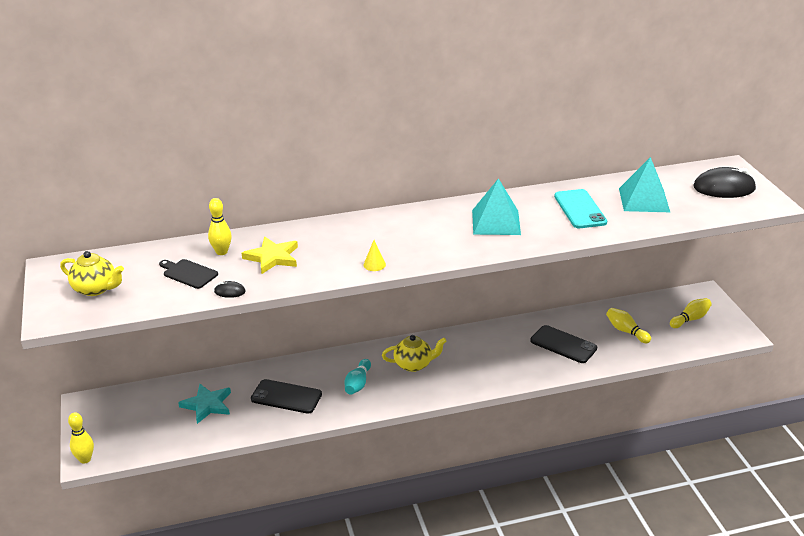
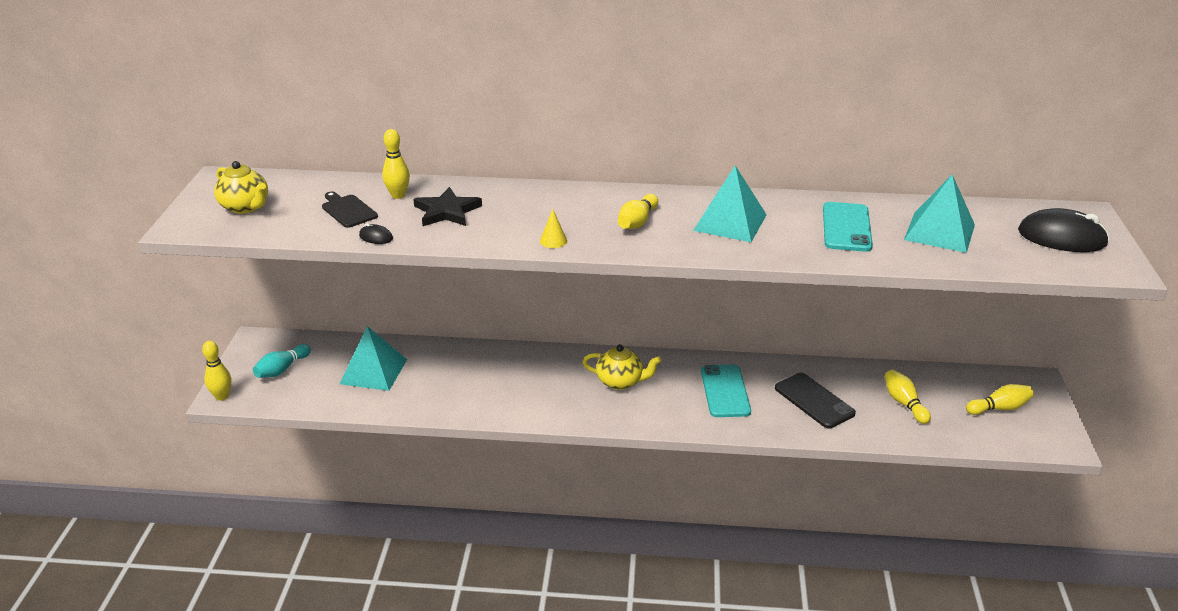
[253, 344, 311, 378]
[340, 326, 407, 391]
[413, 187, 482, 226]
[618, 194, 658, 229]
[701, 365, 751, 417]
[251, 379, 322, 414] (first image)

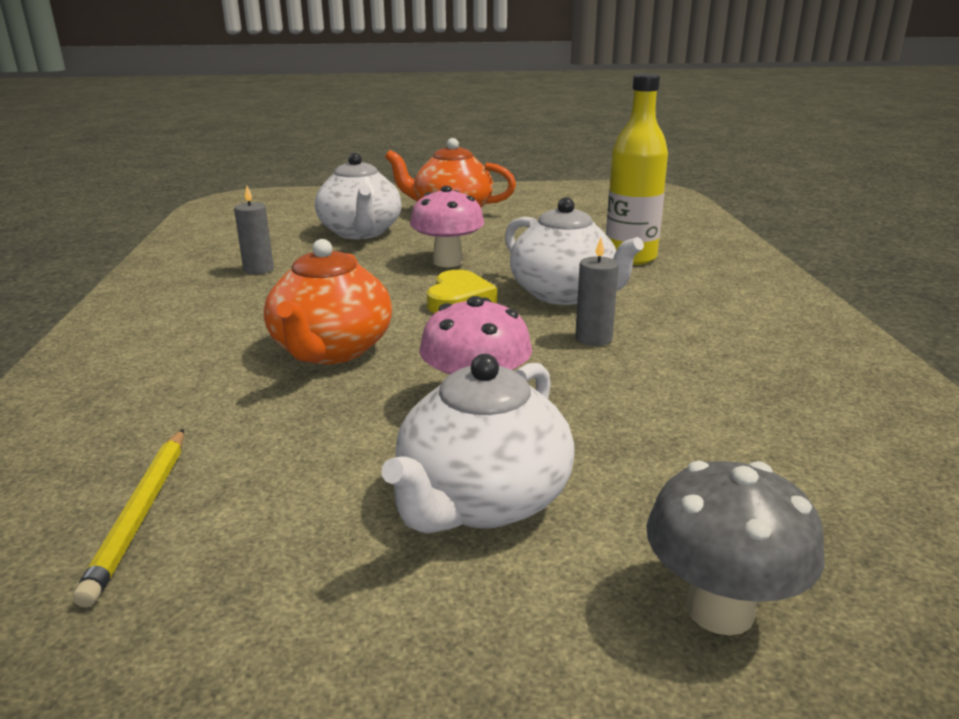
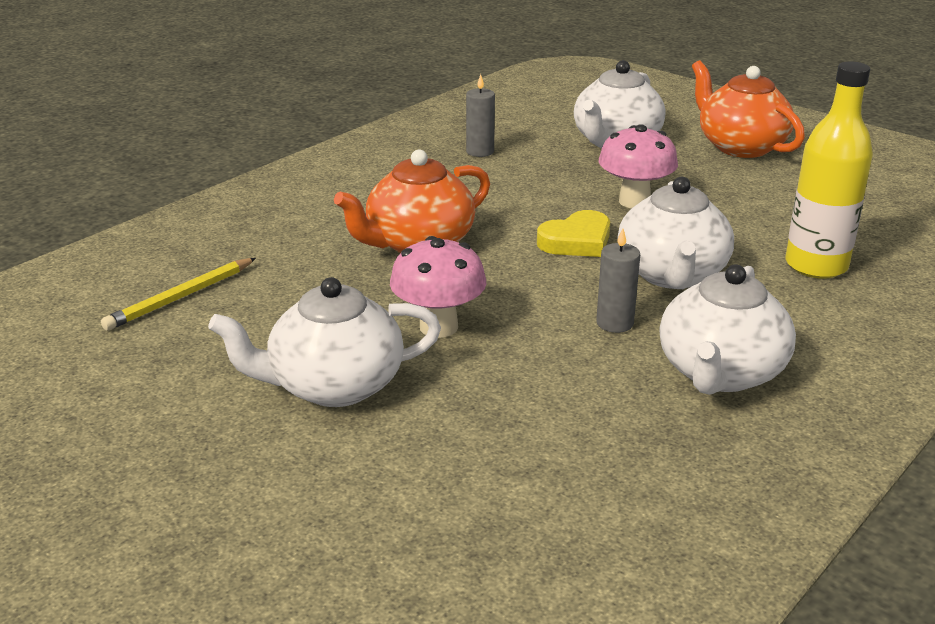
[660, 265, 796, 395]
[646, 461, 825, 635] (first image)

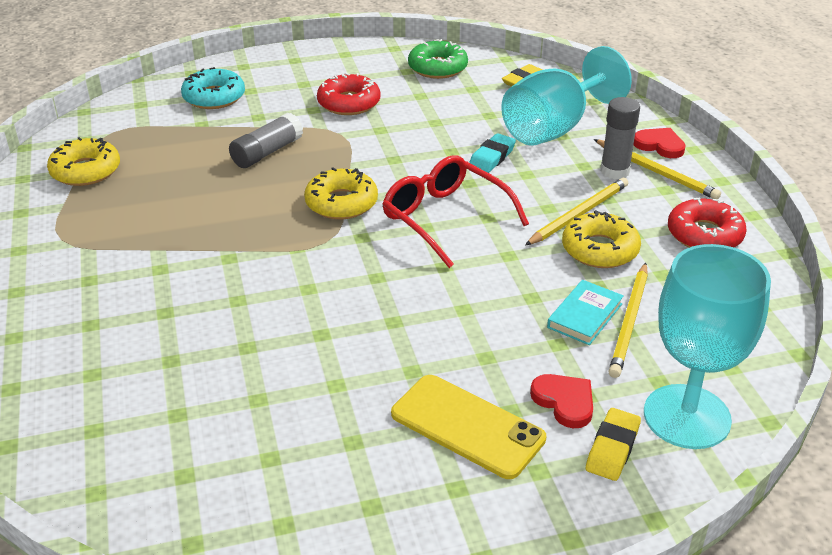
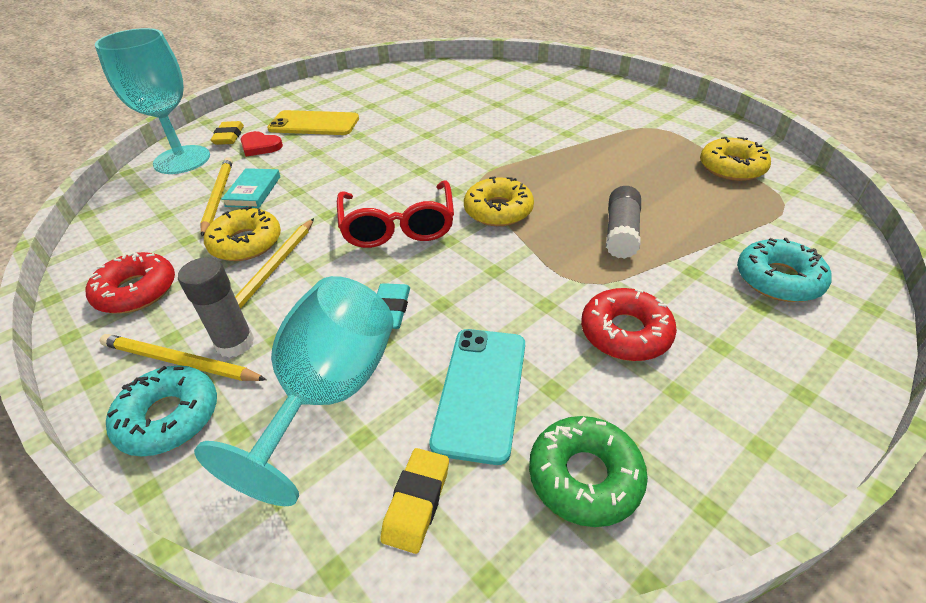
[106, 365, 217, 456]
[337, 180, 454, 248]
[429, 329, 525, 465]

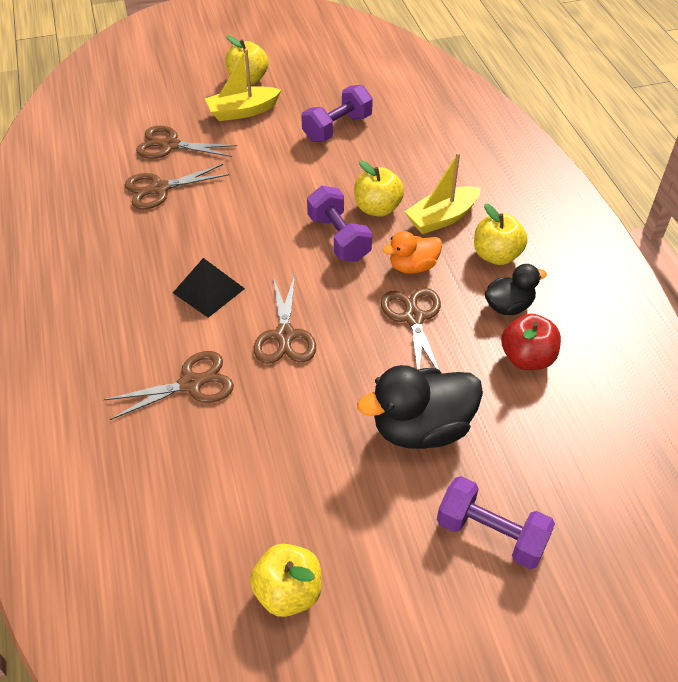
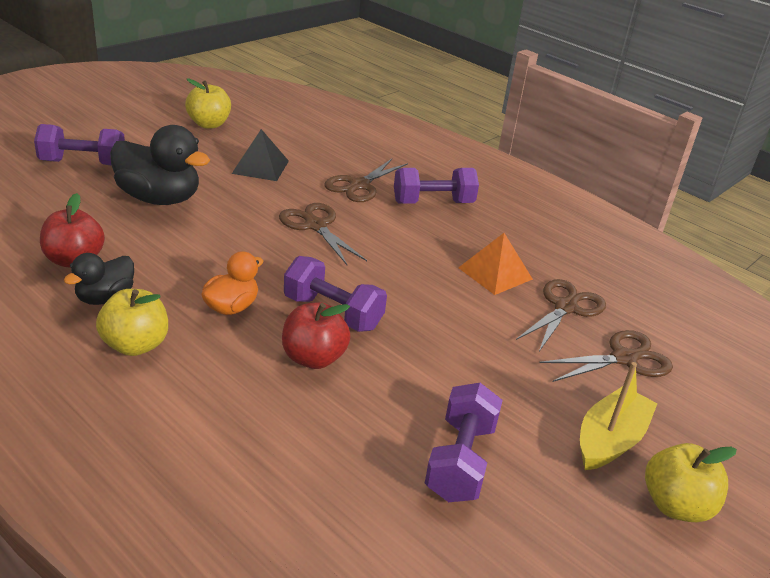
[110, 125, 210, 205]
[232, 129, 289, 181]
[282, 302, 350, 369]
[394, 168, 479, 204]
[458, 233, 533, 295]
[381, 288, 441, 370] (first image)
[404, 152, 481, 234] (first image)

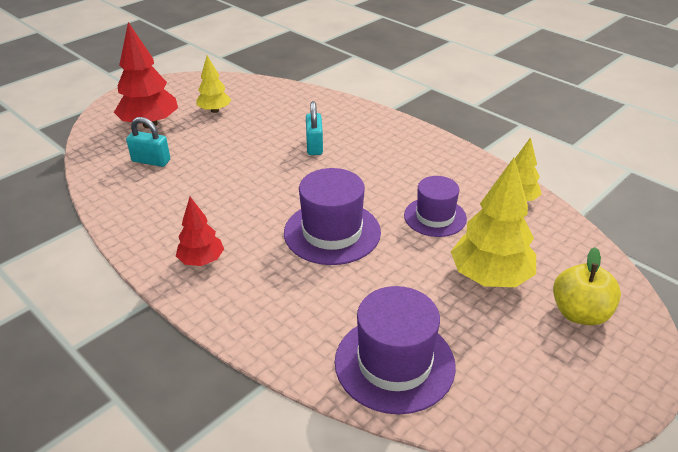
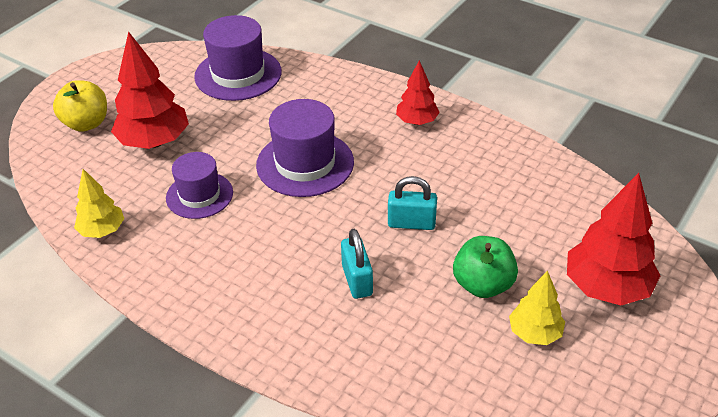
[111, 31, 189, 149]
[388, 176, 437, 230]
[453, 236, 518, 298]

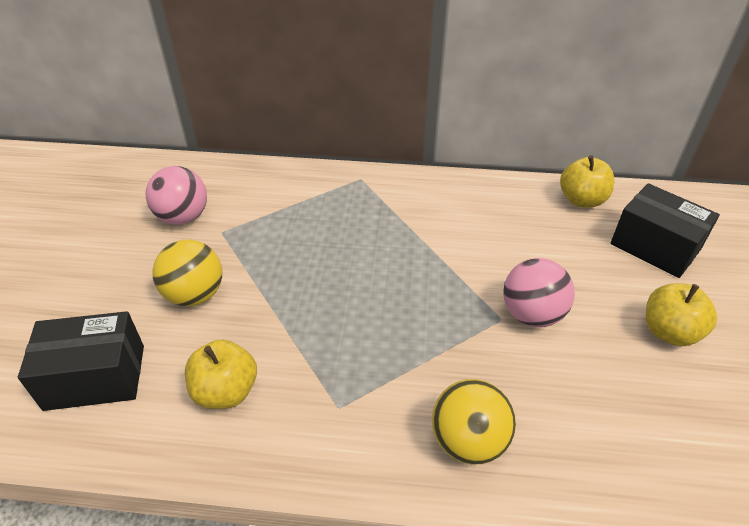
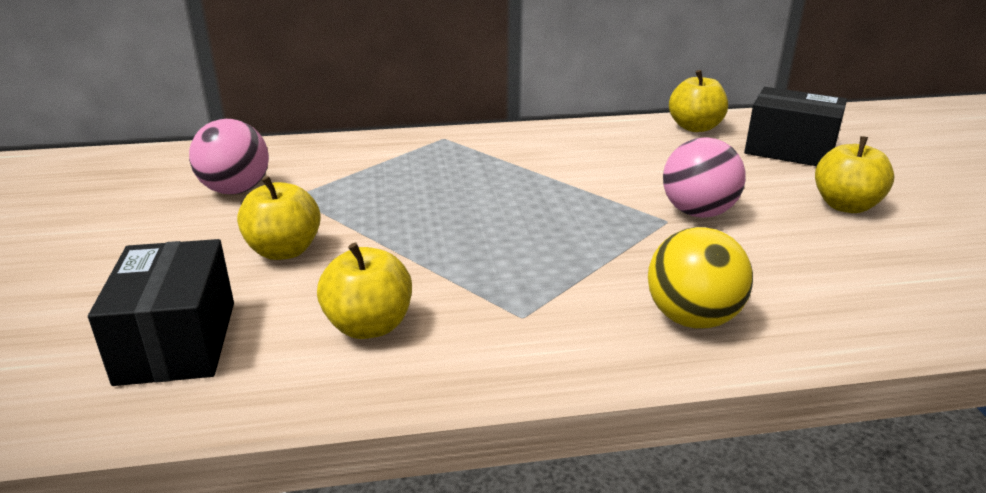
[88, 239, 234, 386]
[237, 176, 321, 260]

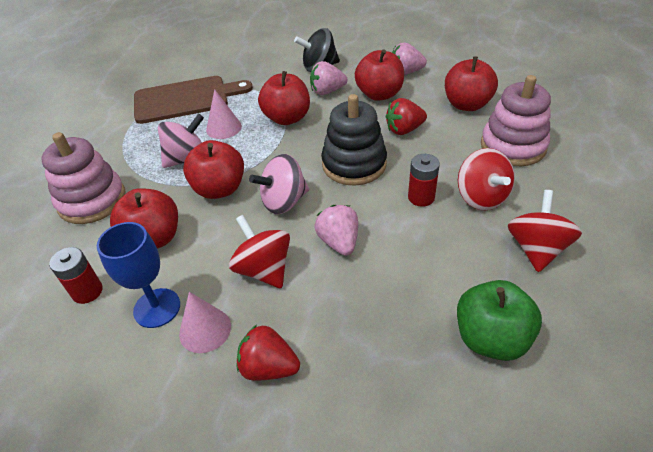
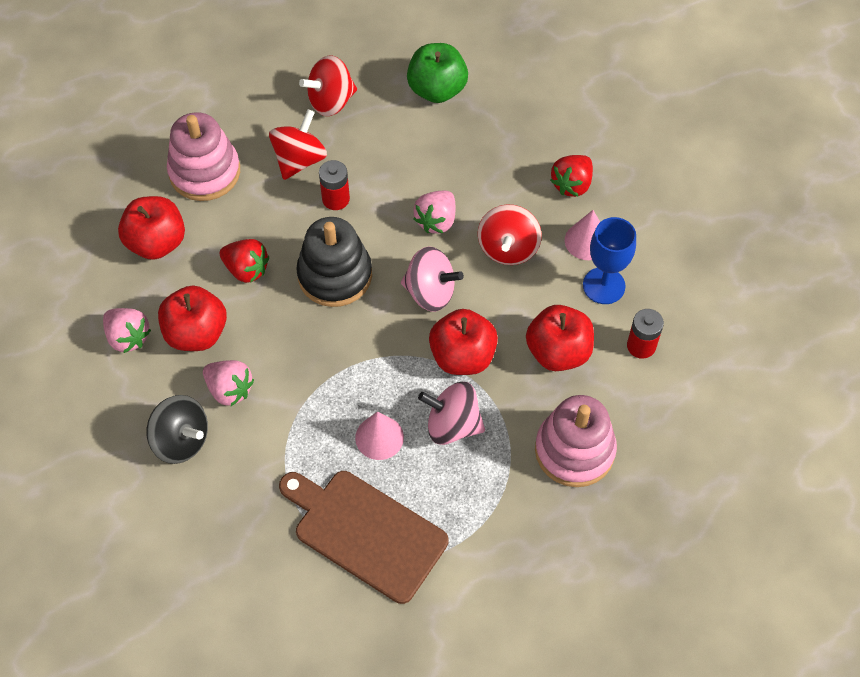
[550, 155, 593, 197]
[258, 71, 310, 125] (first image)

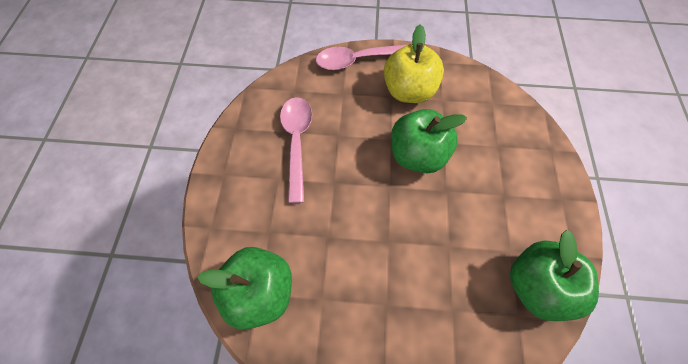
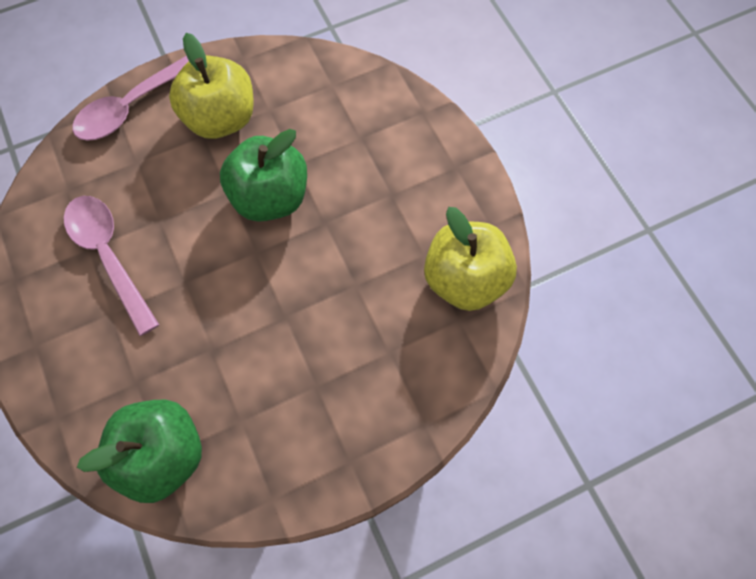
[424, 207, 517, 311]

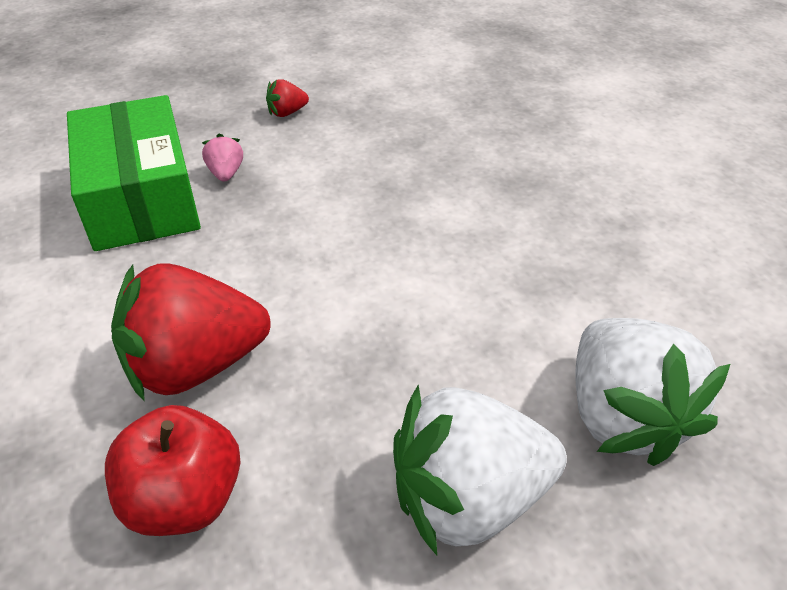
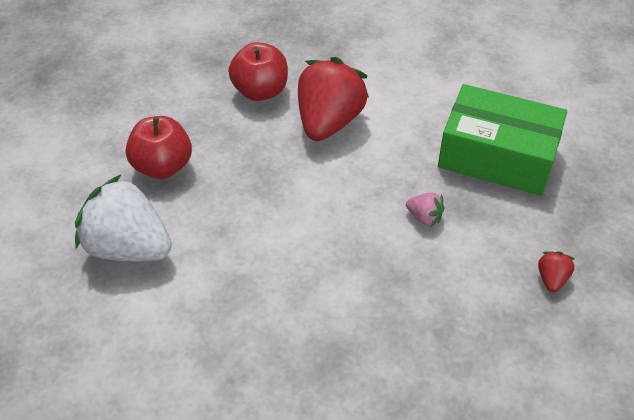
[126, 116, 192, 179]
[406, 193, 445, 226]

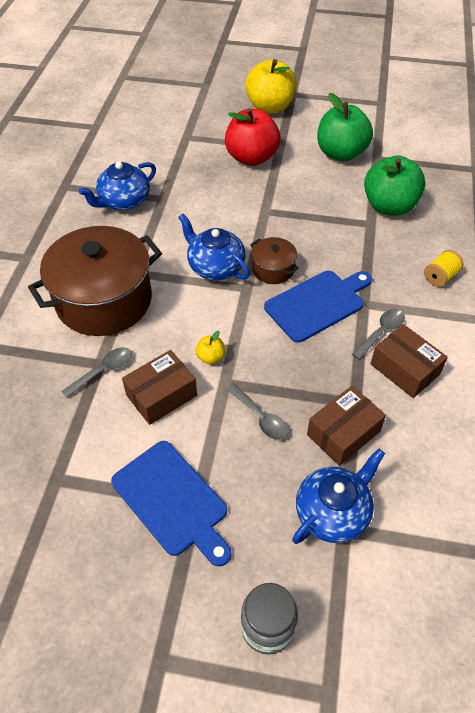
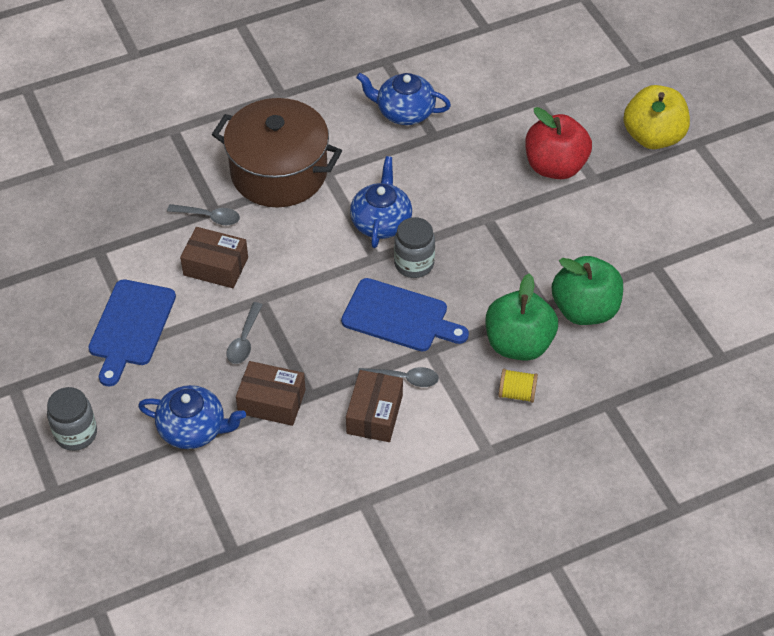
[394, 217, 435, 278]
[486, 273, 558, 361]
[196, 331, 225, 364] (first image)

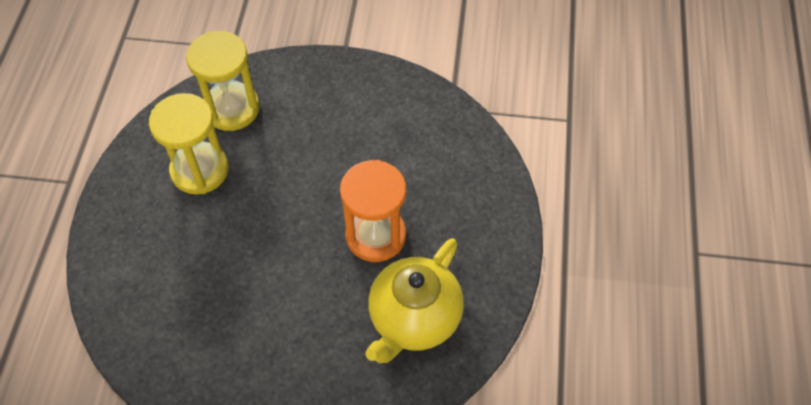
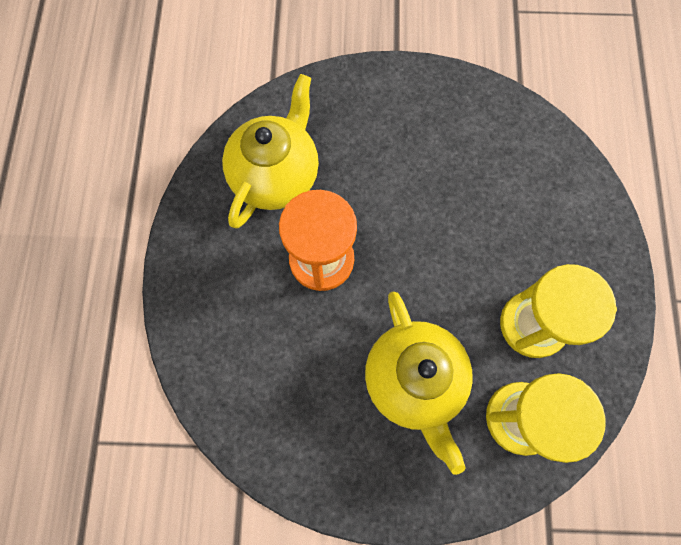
[365, 291, 473, 475]

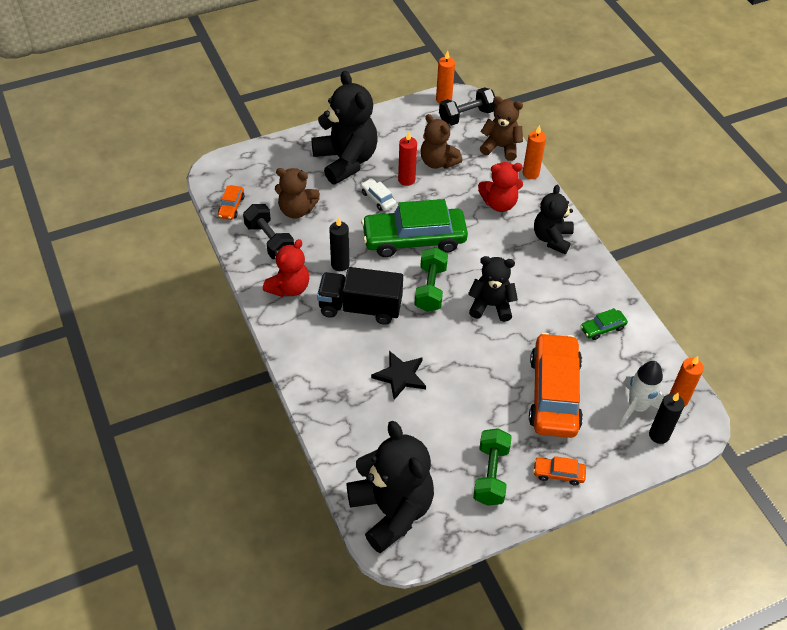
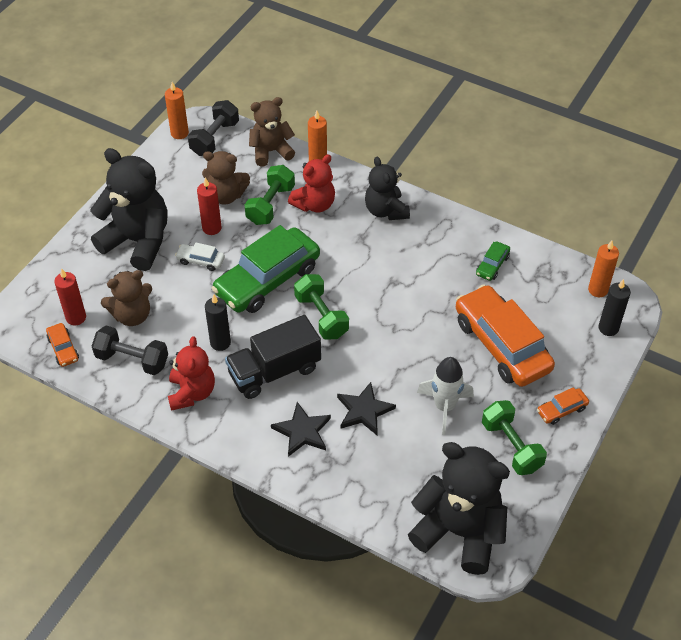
[54, 268, 86, 325]
[245, 165, 295, 225]
[271, 402, 331, 457]
[417, 357, 474, 435]
[468, 256, 518, 322] (first image)

